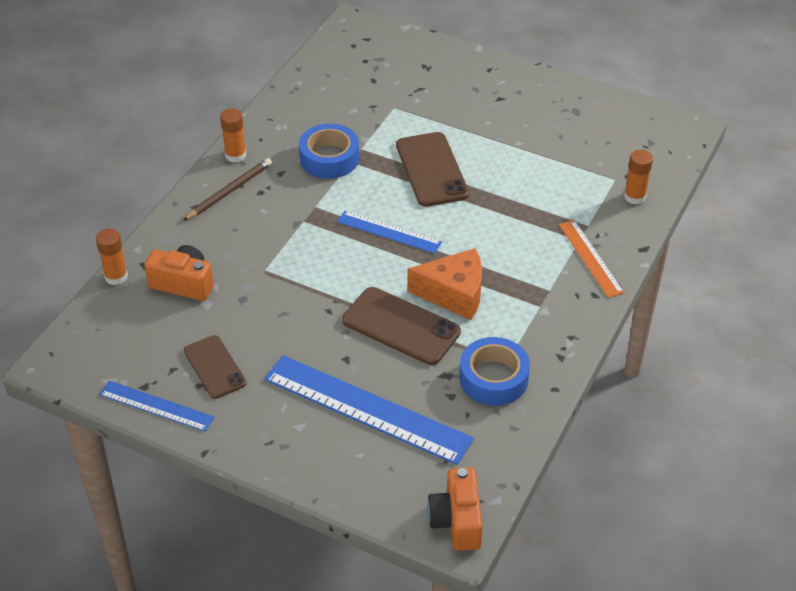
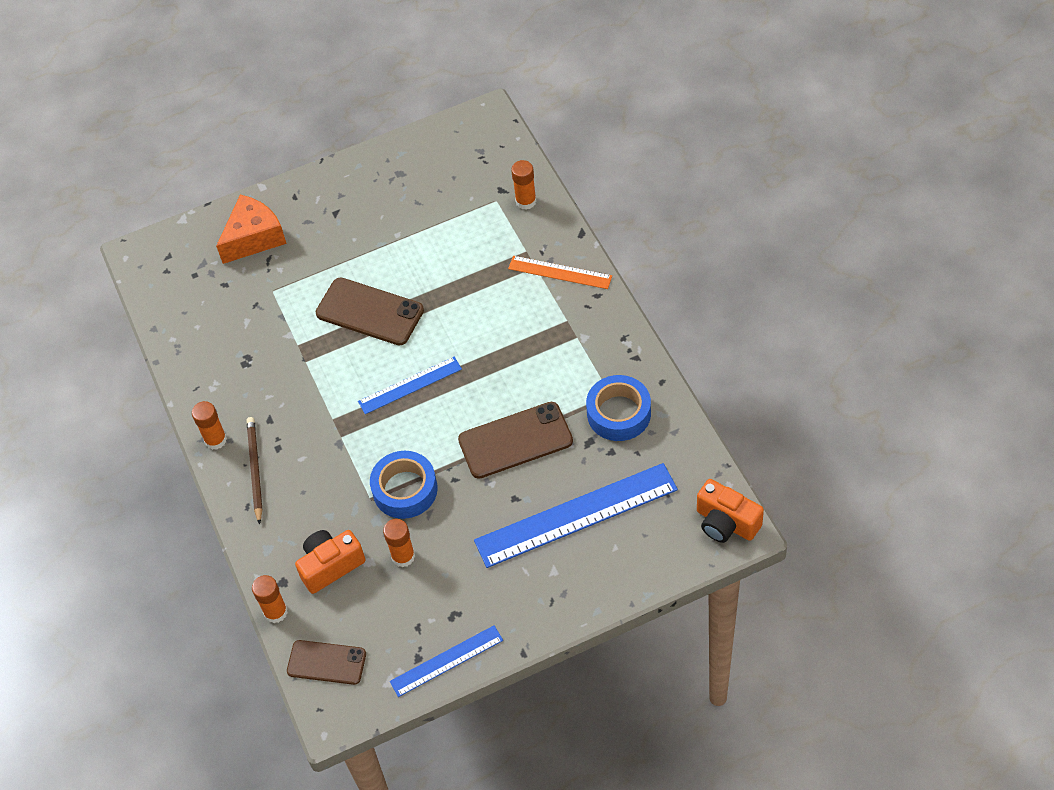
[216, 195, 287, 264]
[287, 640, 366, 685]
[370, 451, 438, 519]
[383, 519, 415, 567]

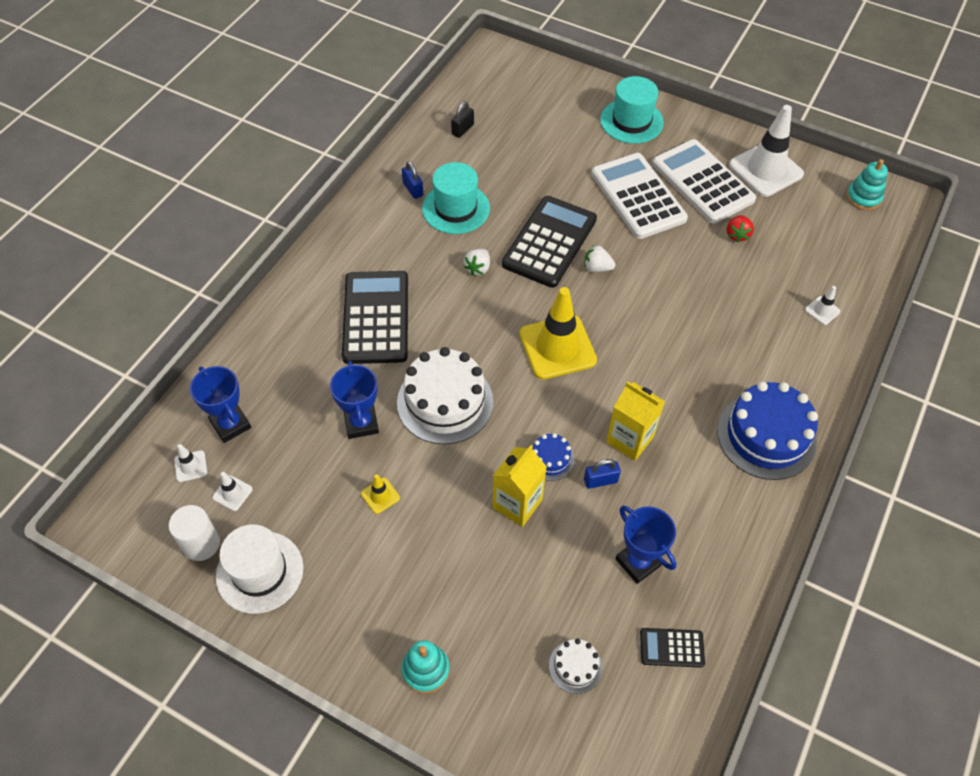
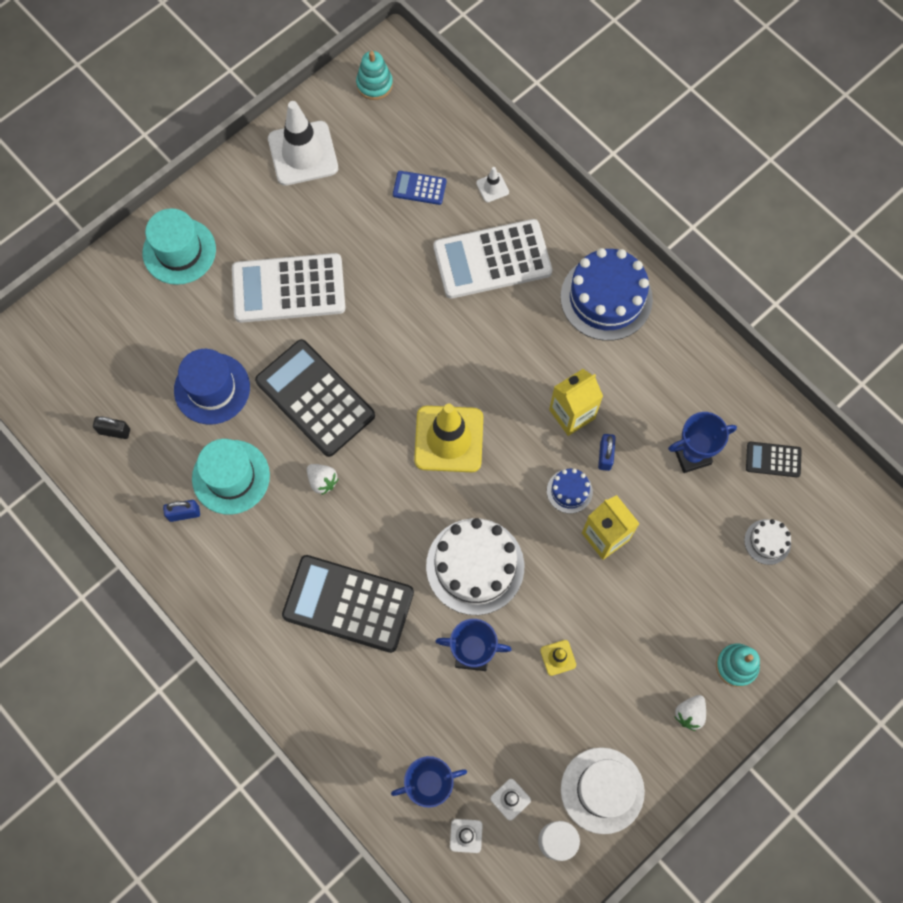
[93, 416, 130, 439]
[174, 349, 250, 425]
[393, 171, 446, 205]
[433, 219, 552, 299]
[674, 695, 706, 731]
[746, 442, 802, 477]
[727, 215, 754, 242] (first image)

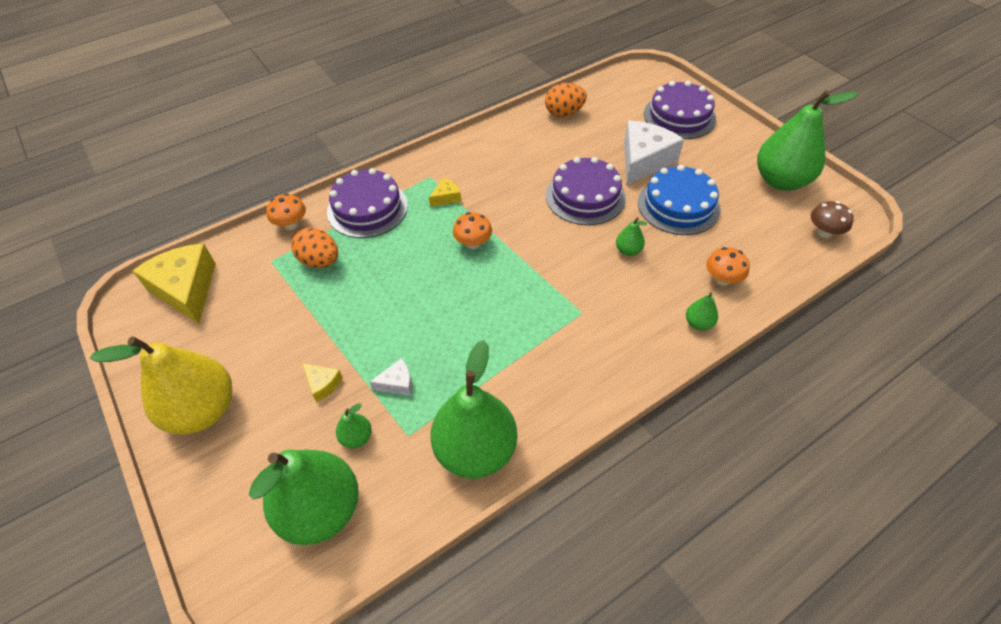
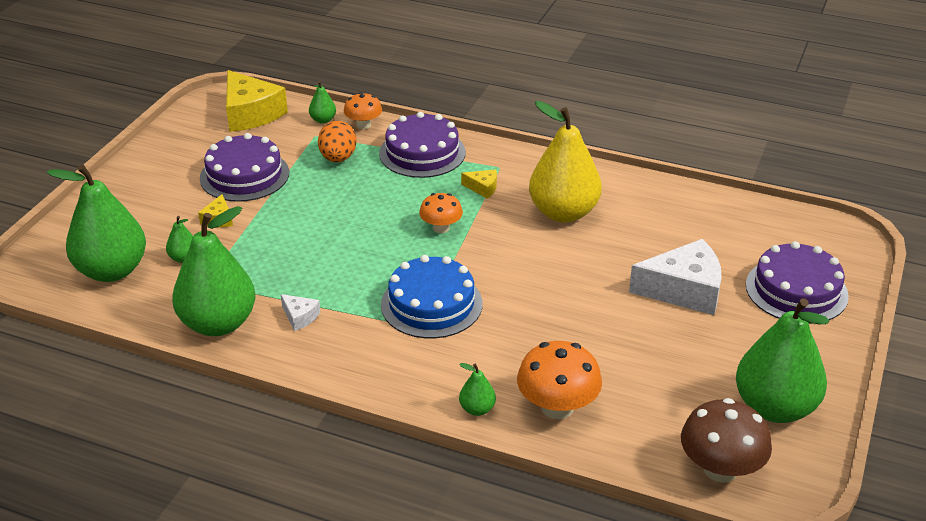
[200, 133, 289, 202]
[226, 70, 288, 132]
[281, 294, 320, 331]
[309, 81, 336, 124]
[381, 255, 482, 338]
[517, 341, 602, 419]
[529, 101, 602, 223]
[681, 398, 772, 483]
[545, 83, 587, 117] (first image)

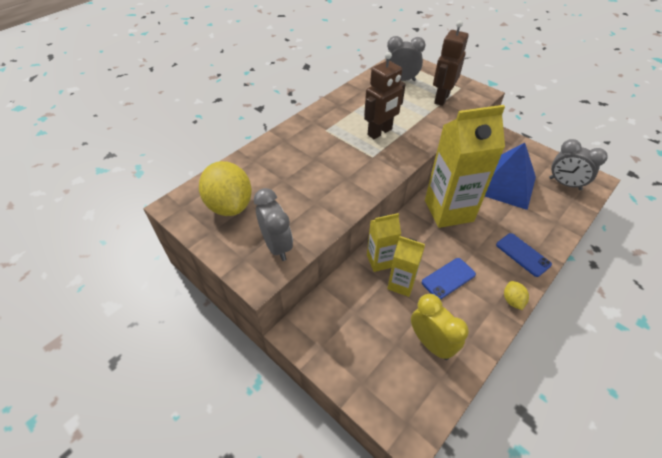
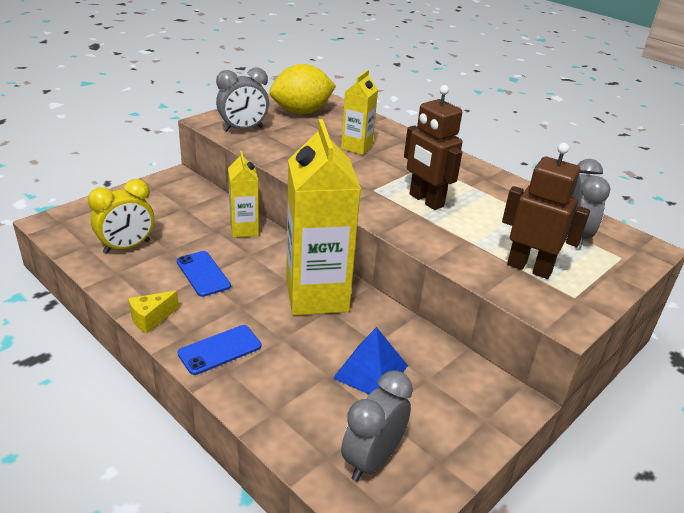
[128, 291, 179, 334]
[333, 327, 408, 394]
[341, 70, 378, 155]

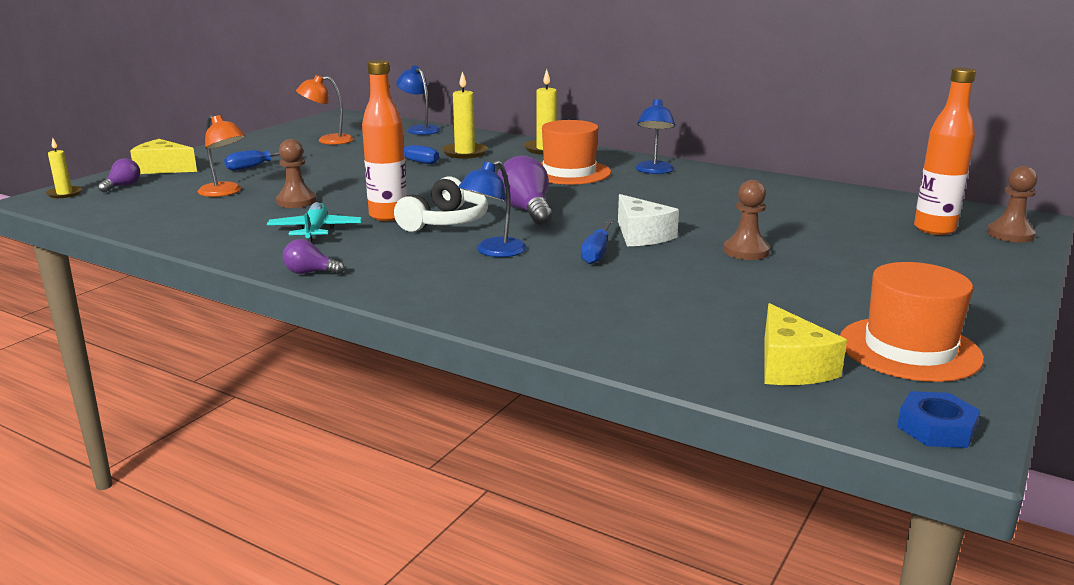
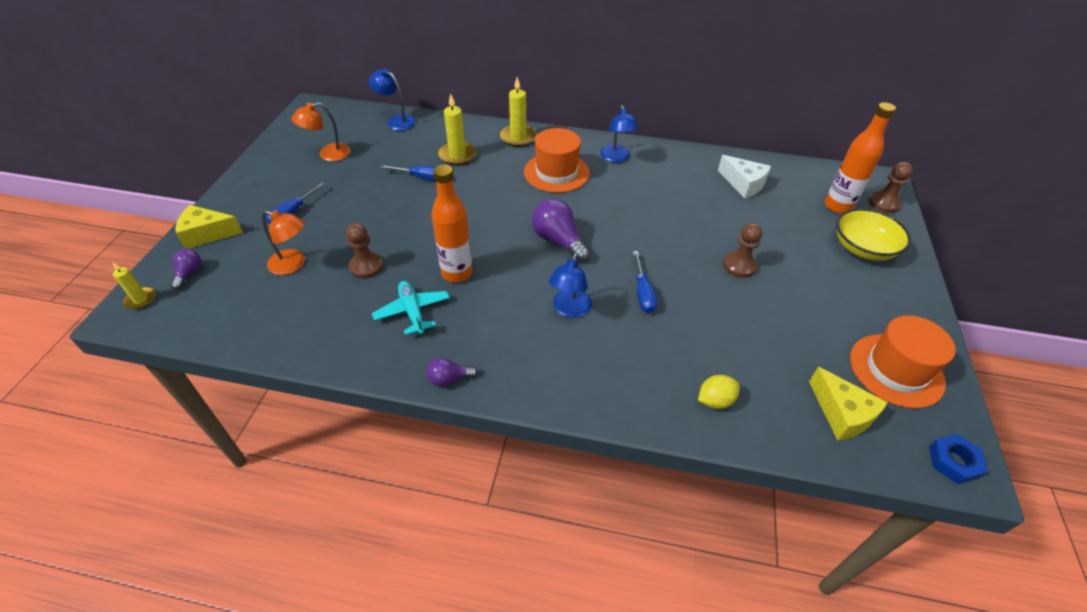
[698, 375, 740, 409]
[718, 155, 771, 198]
[836, 208, 911, 261]
[394, 177, 488, 232] (first image)

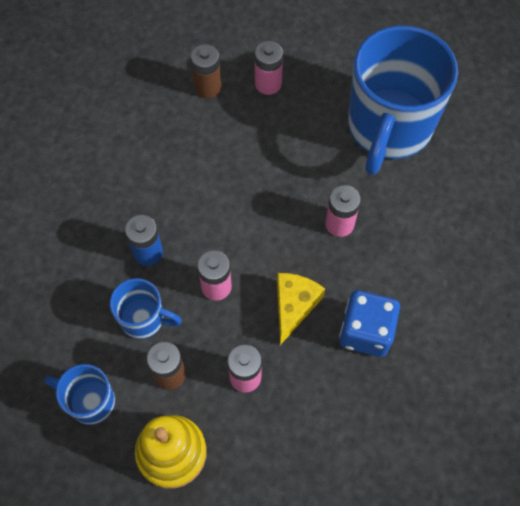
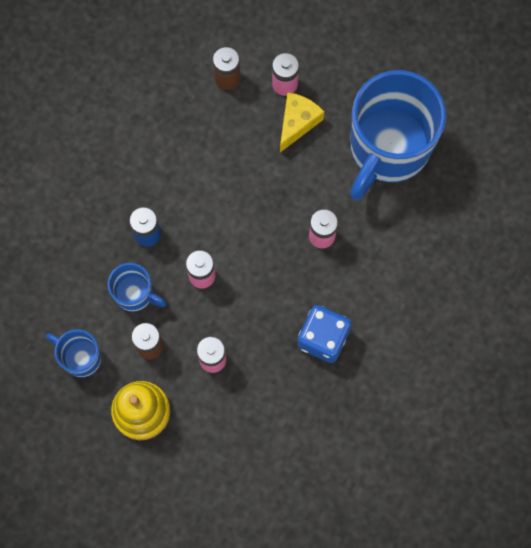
[280, 92, 324, 152]

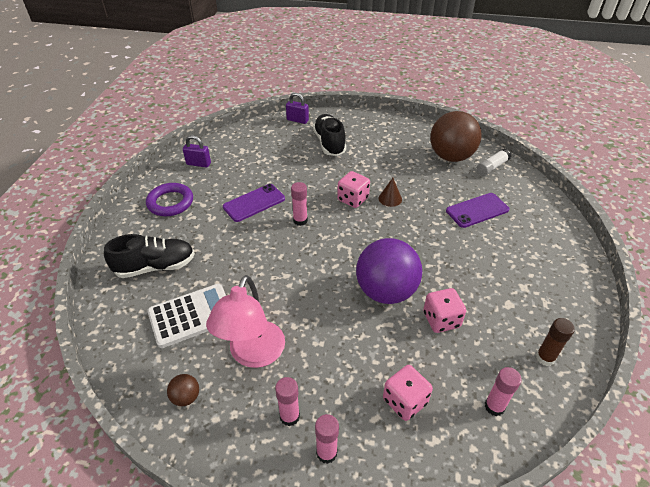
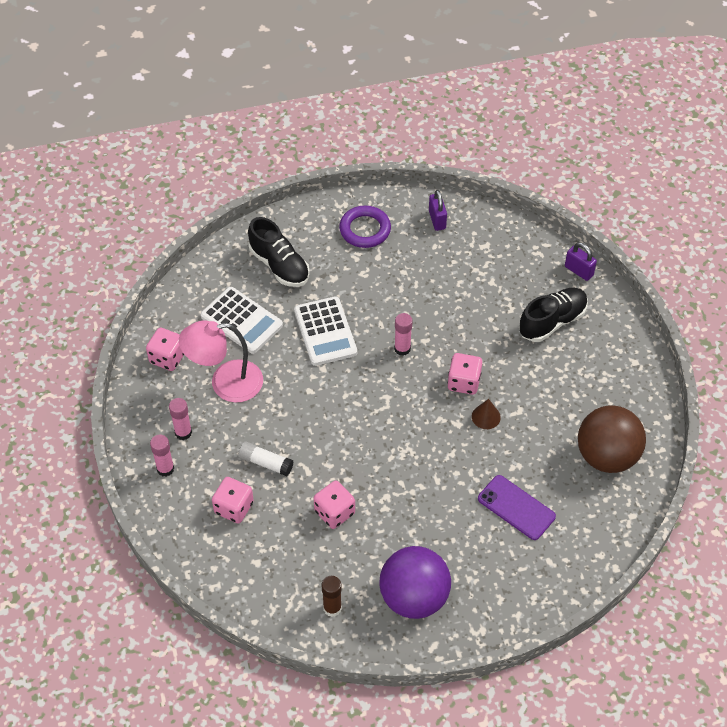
[146, 328, 184, 371]
[238, 442, 293, 476]
[294, 296, 357, 366]
[379, 546, 451, 619]
[565, 243, 597, 281]
[223, 184, 285, 222] (first image)
[485, 367, 522, 416] (first image)

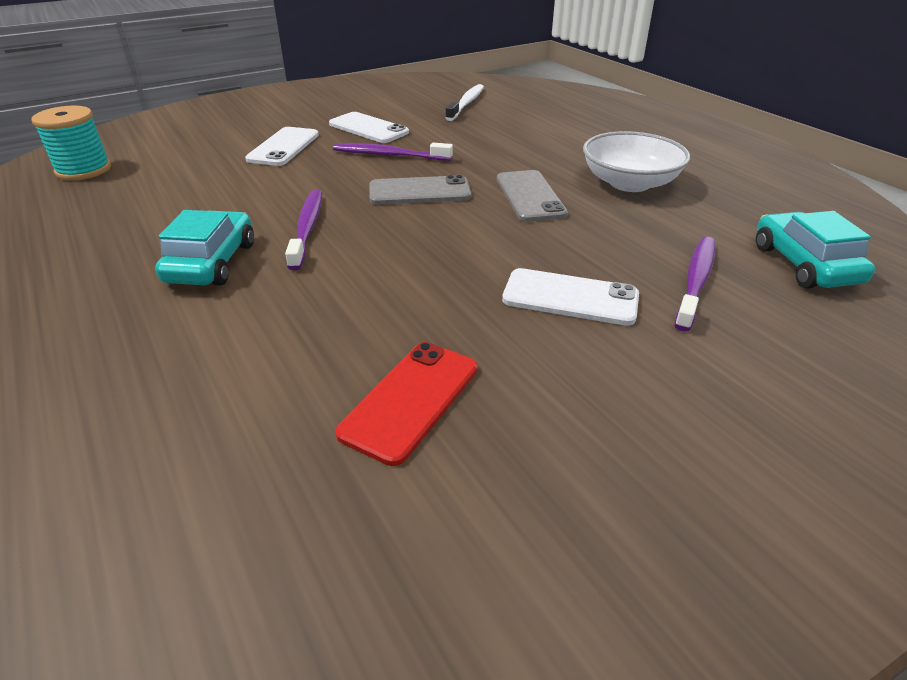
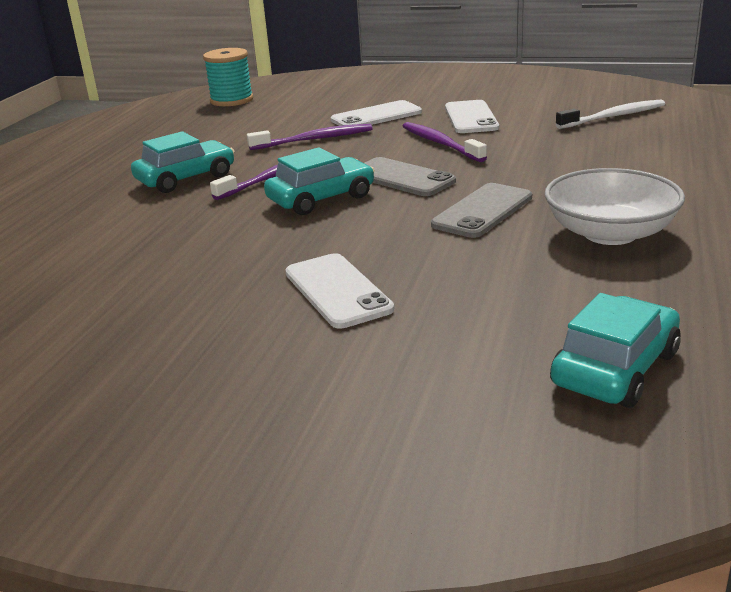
[247, 124, 373, 150]
[264, 147, 375, 215]
[335, 342, 478, 466] (first image)

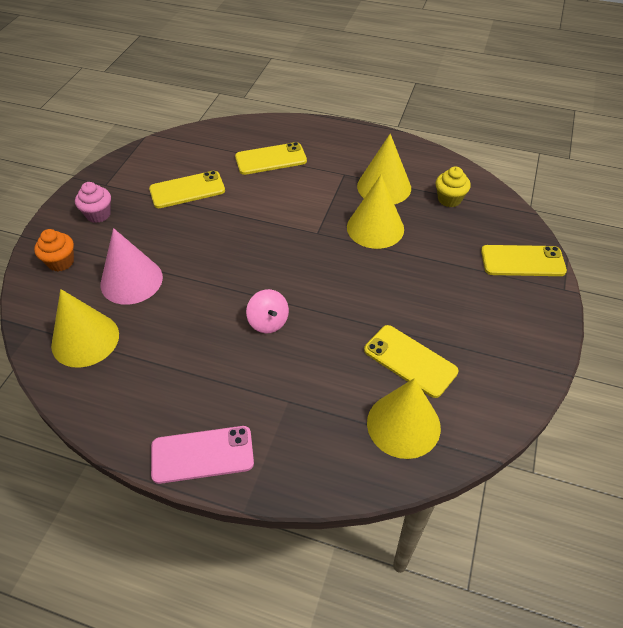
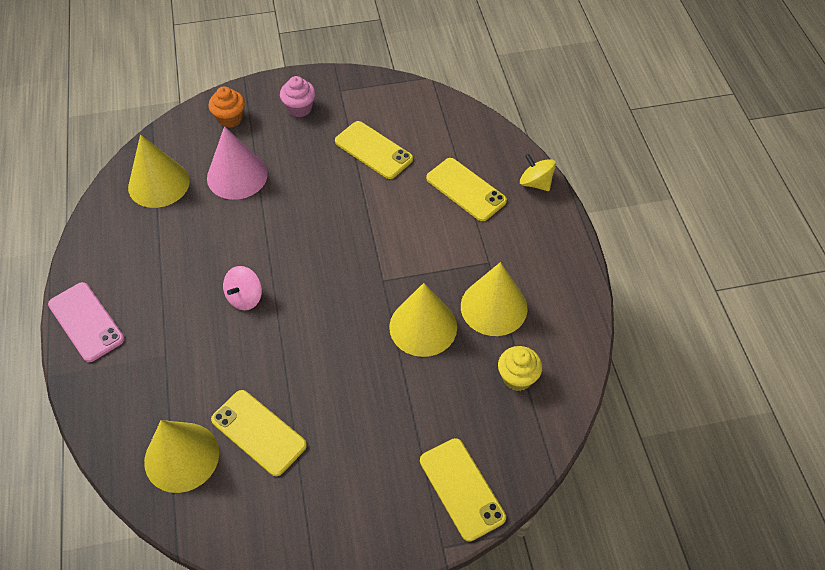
[211, 390, 307, 476]
[520, 154, 556, 191]

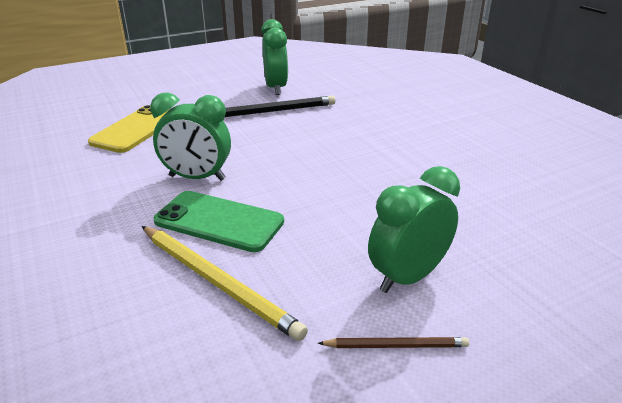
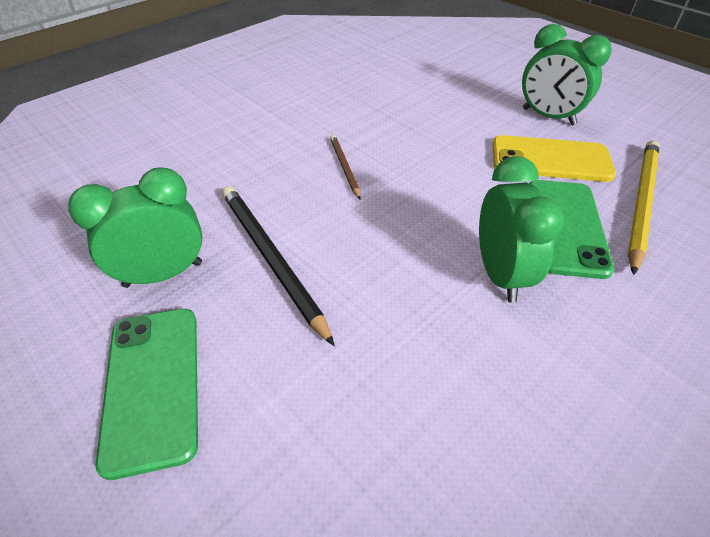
[95, 309, 198, 480]
[330, 135, 361, 199]
[492, 135, 616, 182]

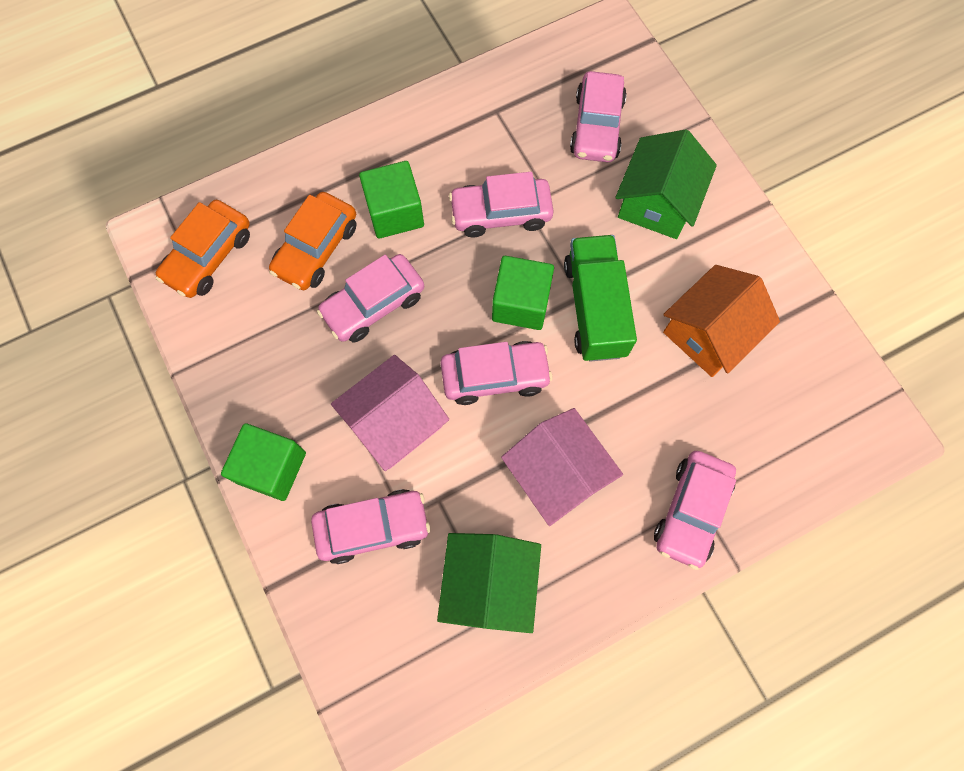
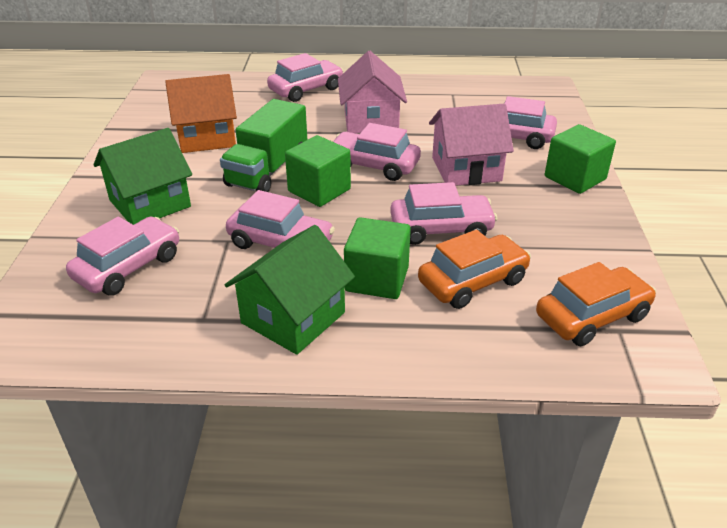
[225, 225, 355, 355]

